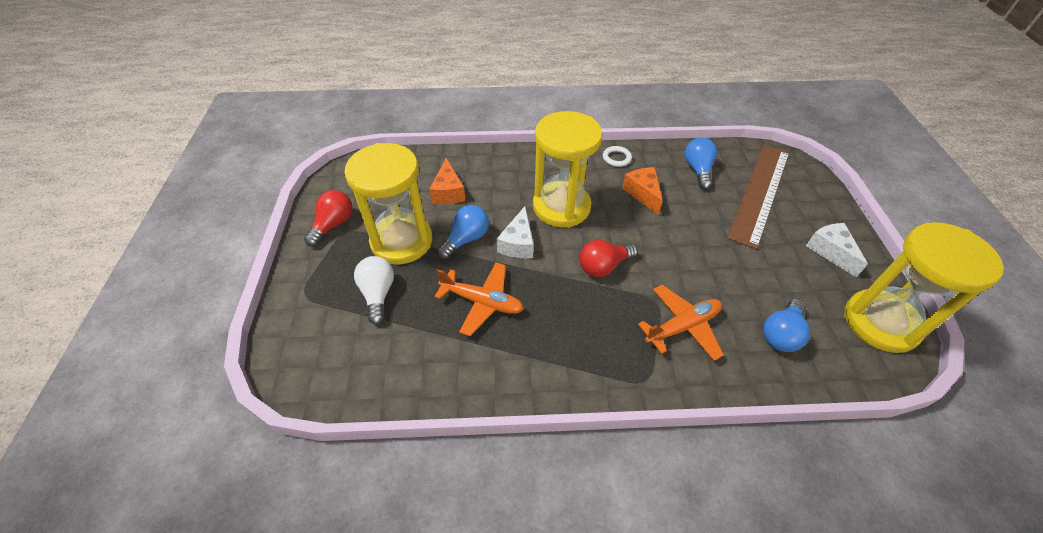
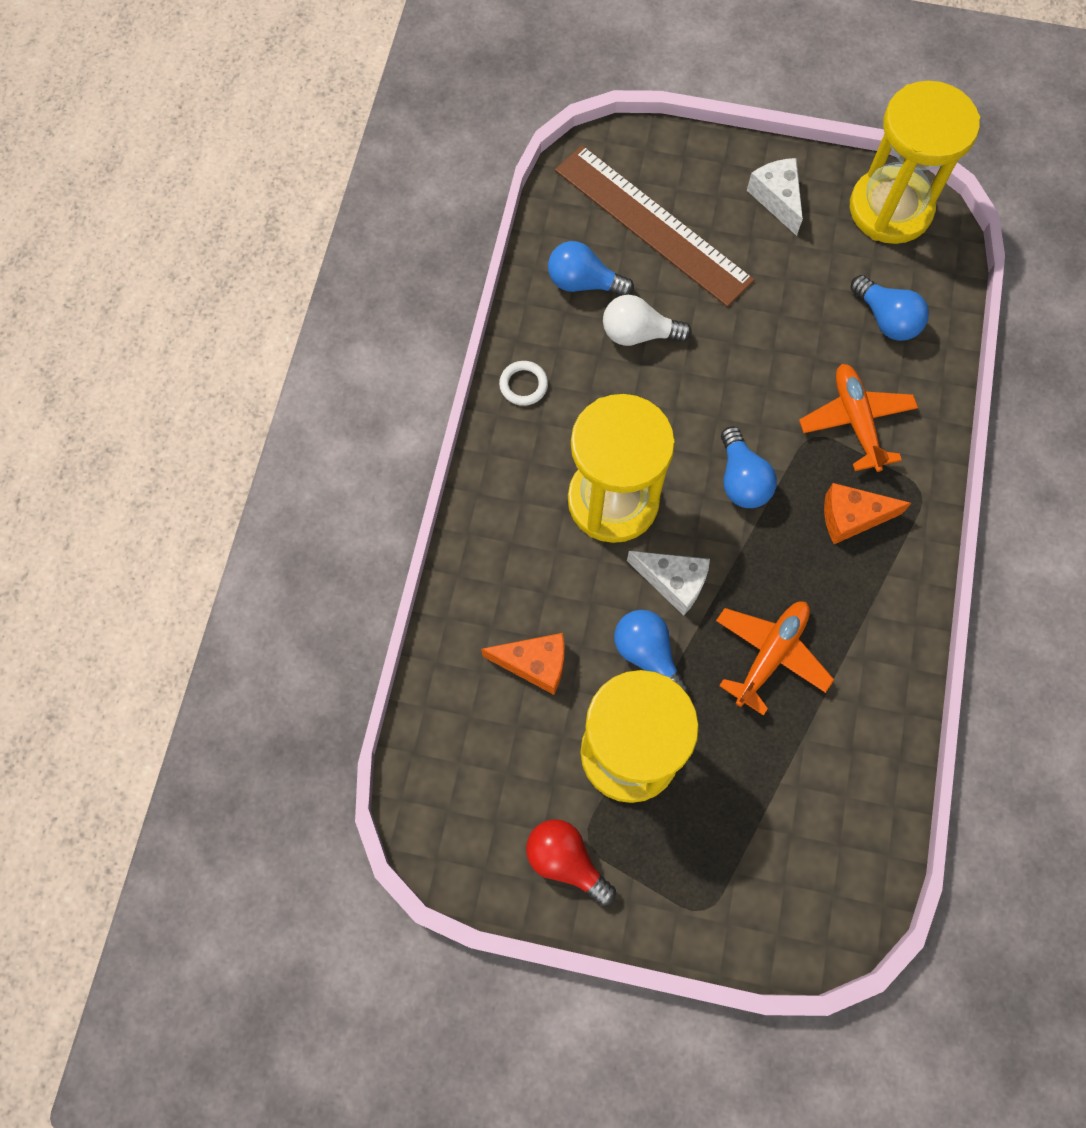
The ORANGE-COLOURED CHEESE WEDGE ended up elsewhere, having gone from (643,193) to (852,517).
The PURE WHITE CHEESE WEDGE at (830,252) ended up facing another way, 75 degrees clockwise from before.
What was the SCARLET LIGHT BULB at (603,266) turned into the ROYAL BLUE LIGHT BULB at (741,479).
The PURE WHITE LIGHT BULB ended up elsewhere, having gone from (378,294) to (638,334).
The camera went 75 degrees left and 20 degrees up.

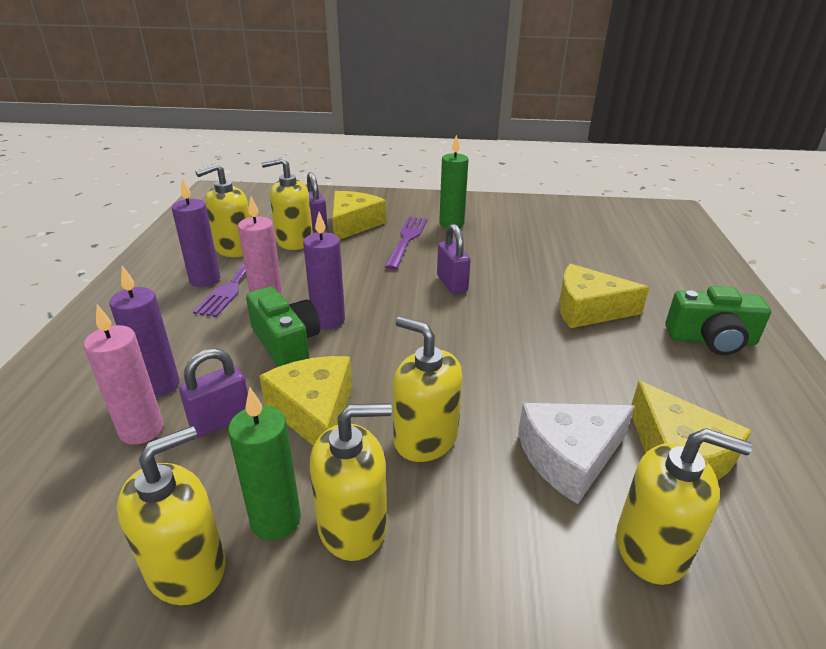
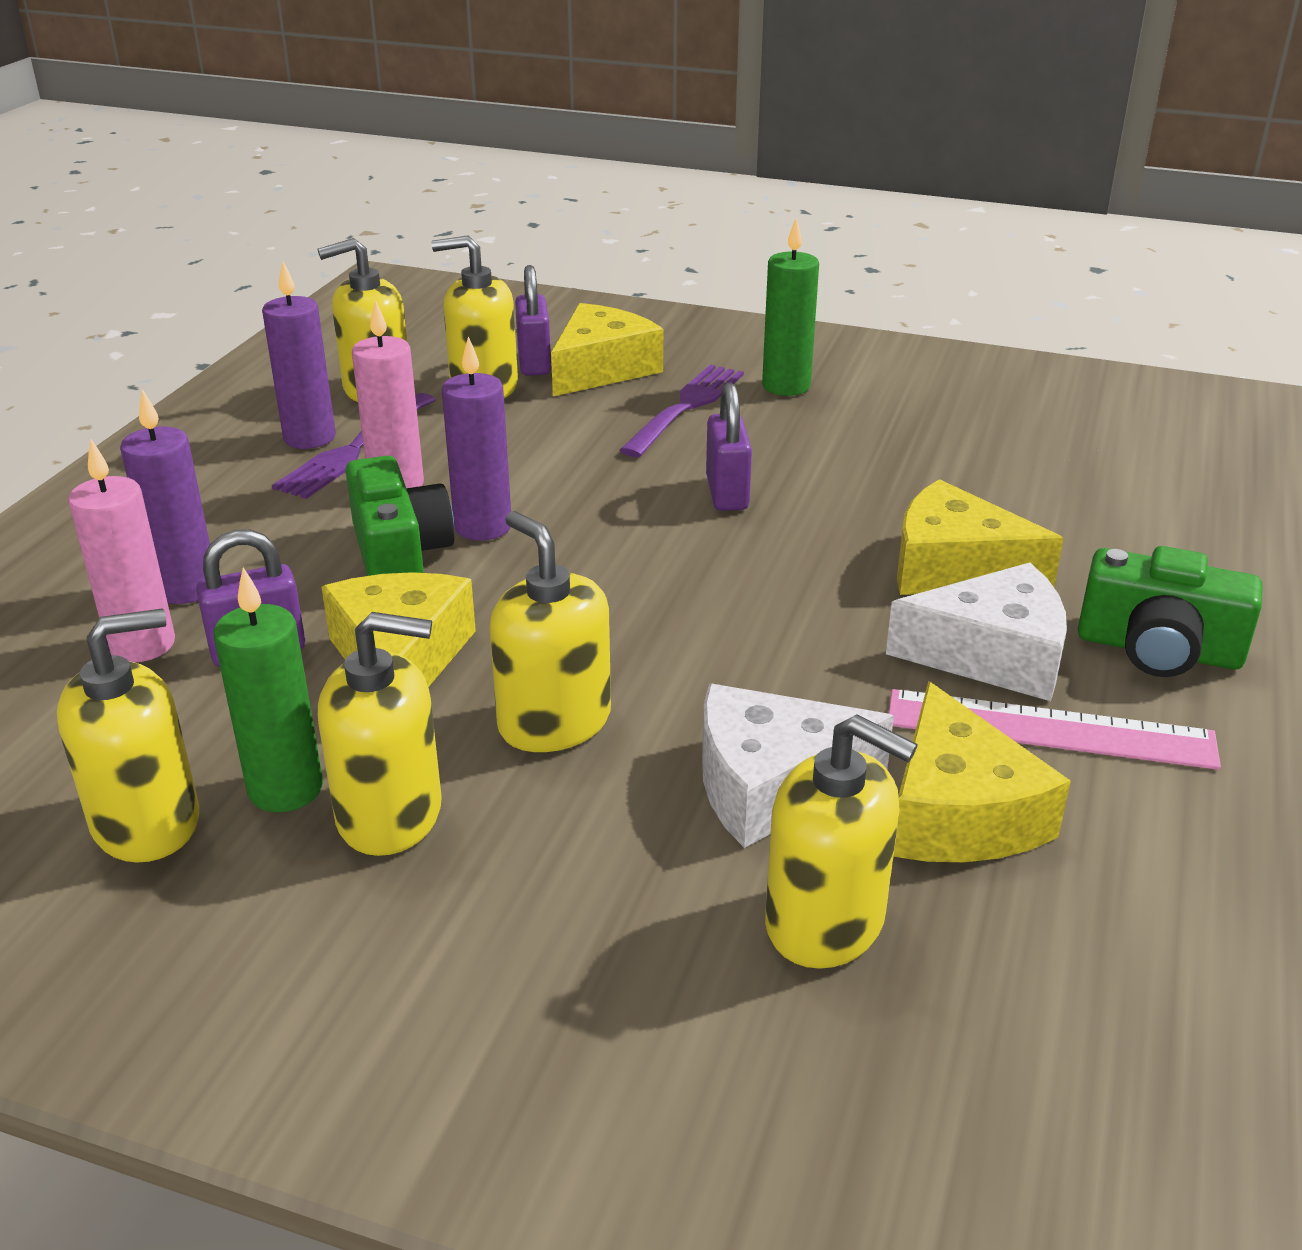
The second view gained the PURE WHITE CHEESE WEDGE at (993,655).
The second view gained the PINK RULER at (1050,730).
The camera went 15 degrees right and 0 degrees up.

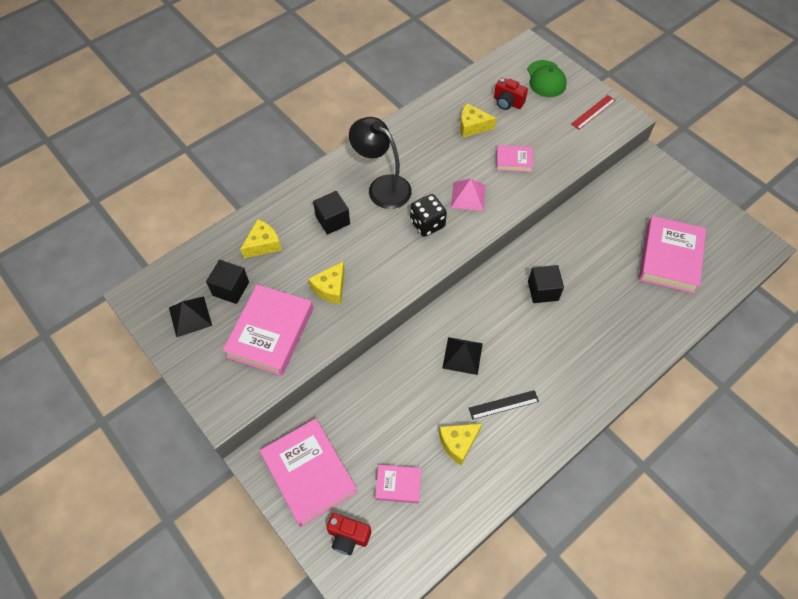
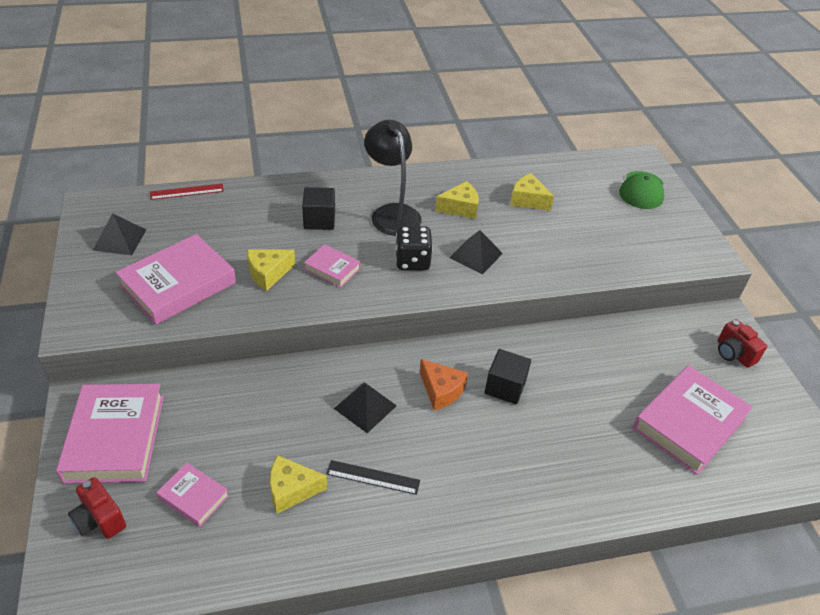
The SCARLET PHOTO CAMERA ended up elsewhere, having gone from (507,102) to (733,353).
The SCARLET RULER ended up elsewhere, having gone from (593,112) to (187,191).
The PINK HARDCOVER ended up elsewhere, having gone from (514,161) to (332,269).
What was the PINK PYRAMID SHAPE at (468,196) turned into the EBONY PYRAMID SHAPE at (475,255).
The BRIGHT YELLOW CHEESE WEDGE ended up elsewhere, having gone from (263,244) to (460,208).
The second view lost the EBONY SOLID CUBE at (231,289).
The second view gained the ORANGE-COLOURED CHEESE WEDGE at (441,391).
The camera went 25 degrees right and 15 degrees down.

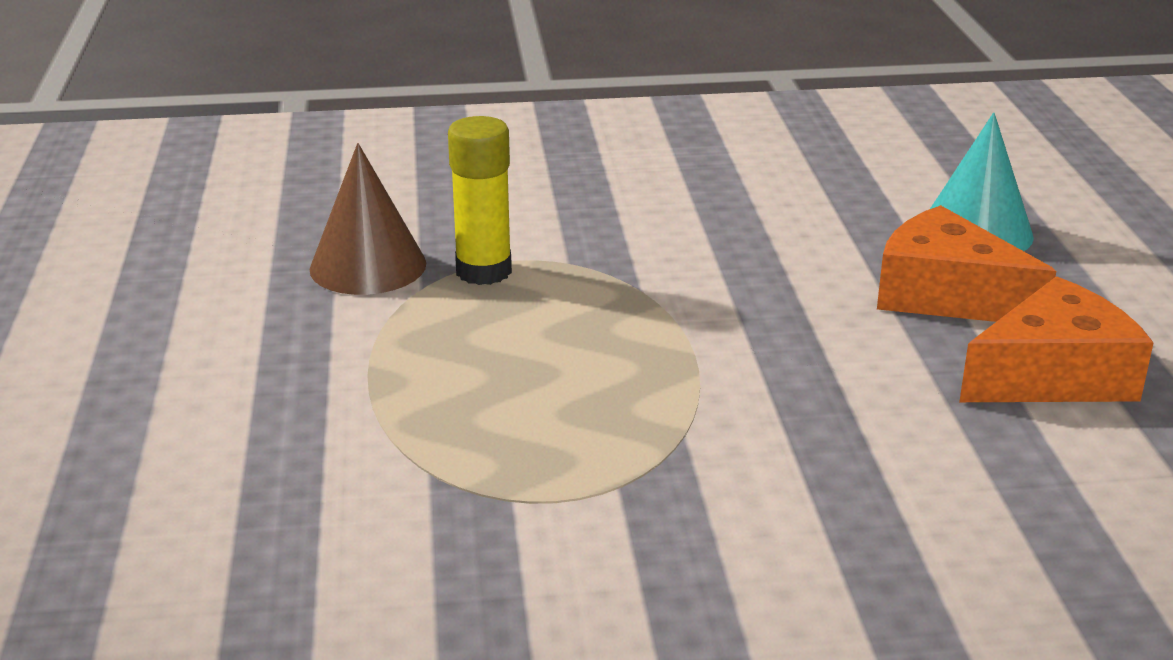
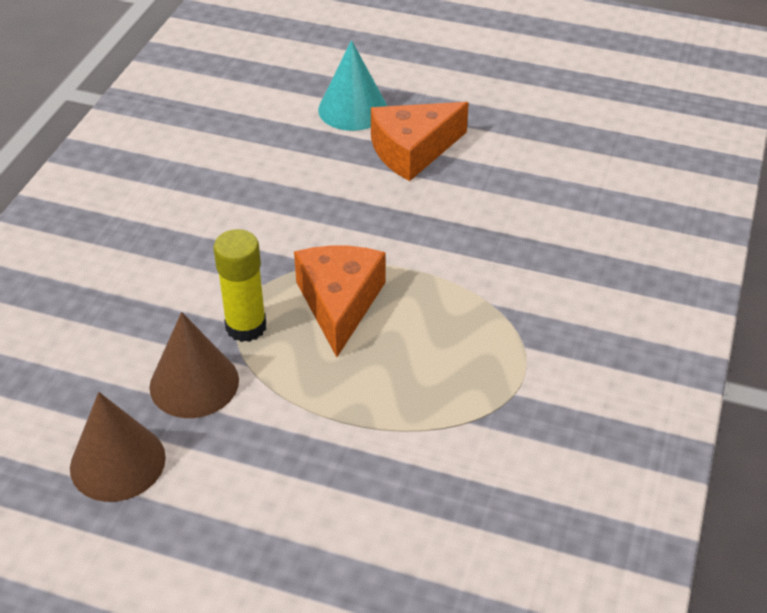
The ORANGE-COLOURED CHEESE WEDGE ended up elsewhere, having gone from (1053,376) to (339,303).
The second view gained the BROWN CONE at (117,462).
The camera went 65 degrees left and 15 degrees up.

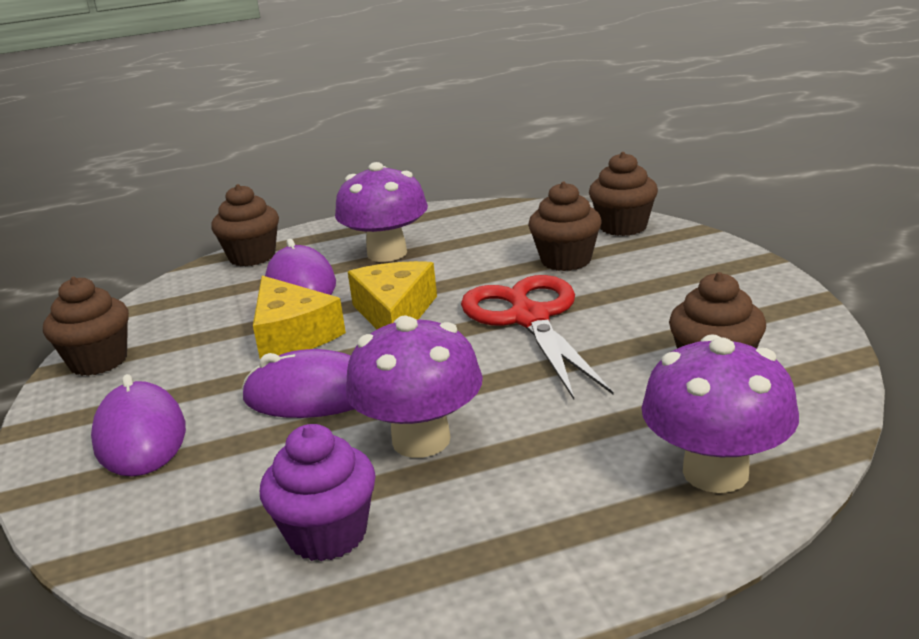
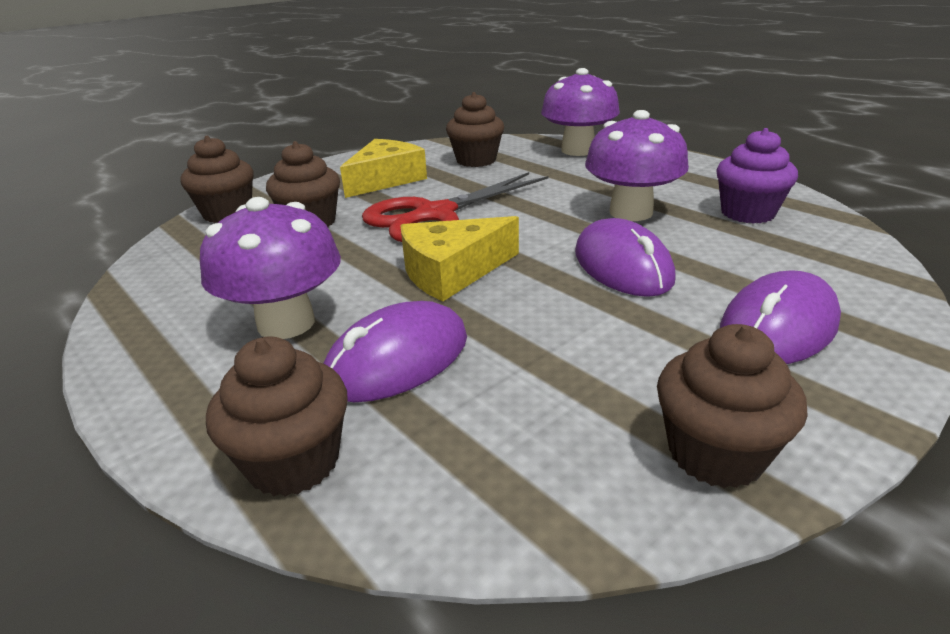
The BRIGHT YELLOW CHEESE WEDGE ended up elsewhere, having gone from (292,335) to (386,179).
The camera went 115 degrees left and 5 degrees up.

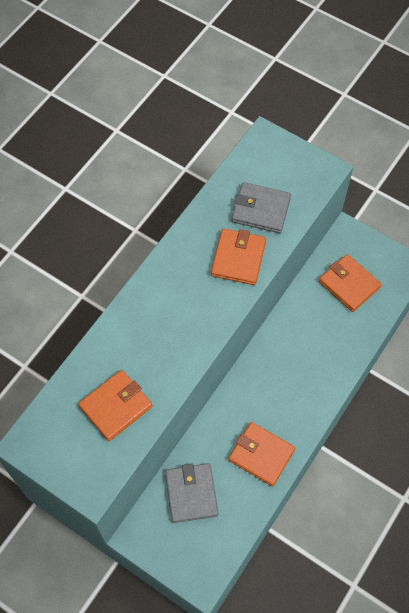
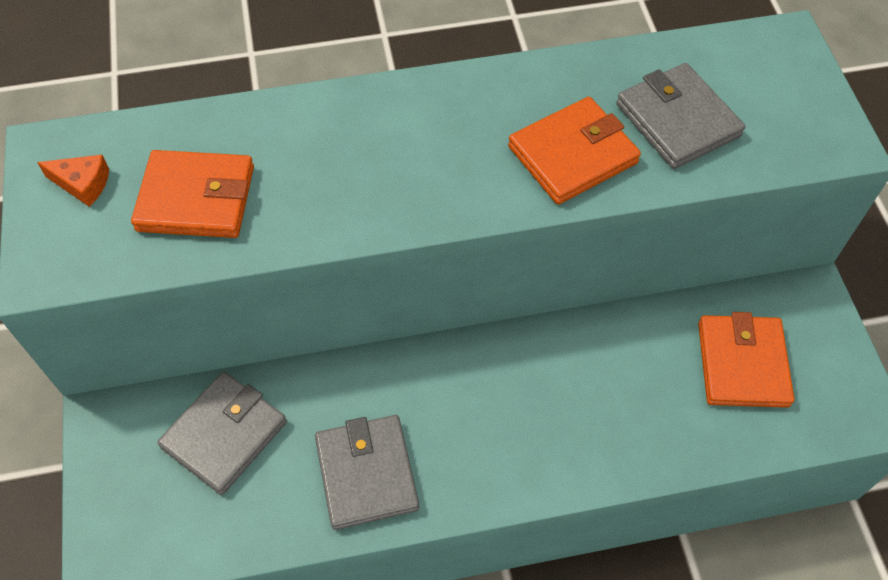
What was the ORANGE-COLOURED CARD WALLET at (261,455) turned into the GRAY CARD WALLET at (366,473).
The second view gained the ORANGE-COLOURED CHEESE WEDGE at (83,184).
The camera went 45 degrees right and 5 degrees down.

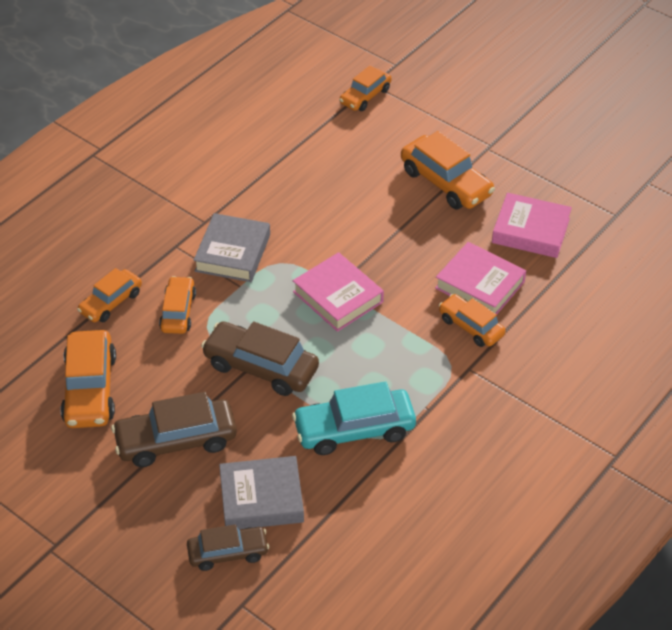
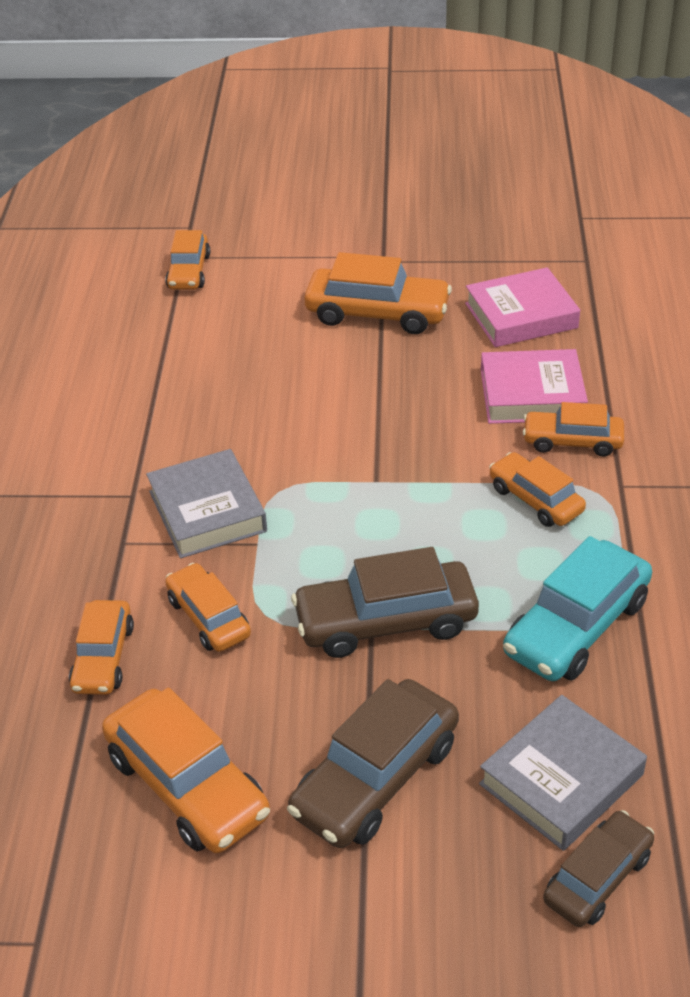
The second view lost the PINK HARDCOVER at (338,297).
The second view gained the ORANGE-COLOURED AUTOMOBILE at (535,499).
The camera went 35 degrees left and 5 degrees down.

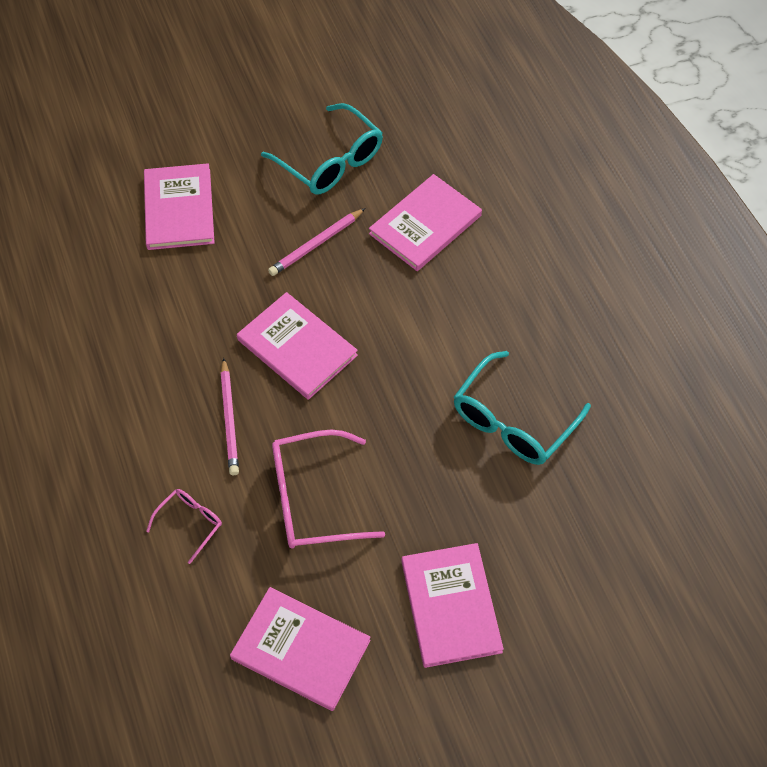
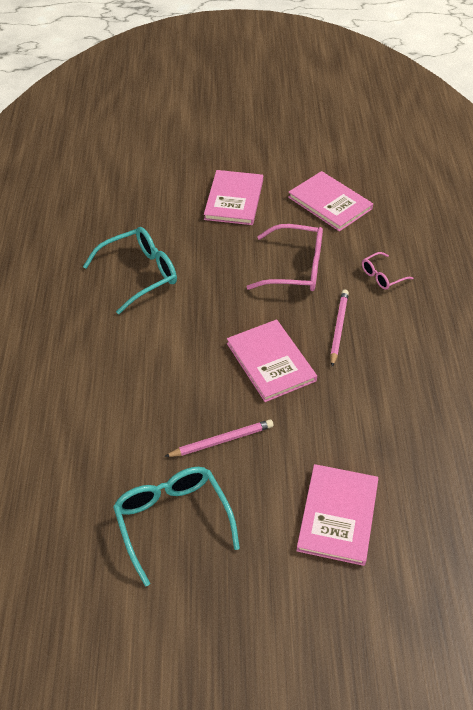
The second view lost the PINK HARDCOVER at (425,225).
The camera went 160 degrees left and 10 degrees down.

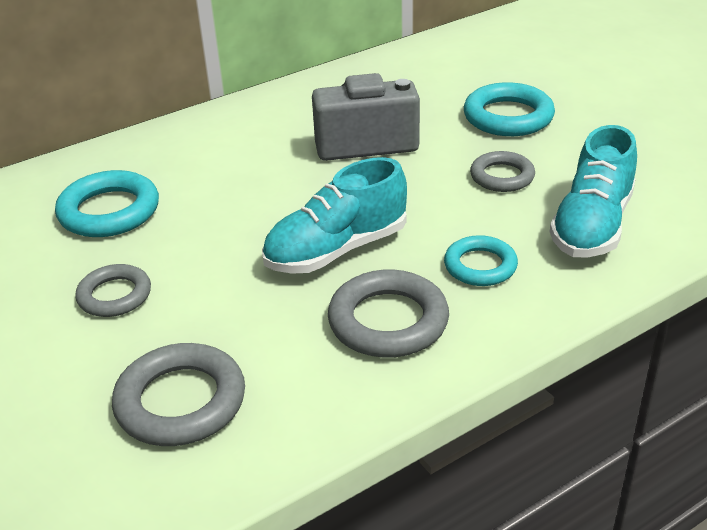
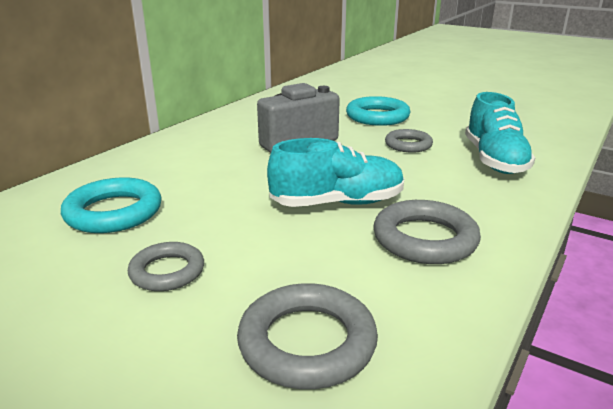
The TURQUOISE SNEAKER at (336,250) ended up facing another way, 135 degrees counterclockwise from before.
The second view lost the TURQUOISE RING at (480,266).
The camera went 25 degrees left and 10 degrees down.

